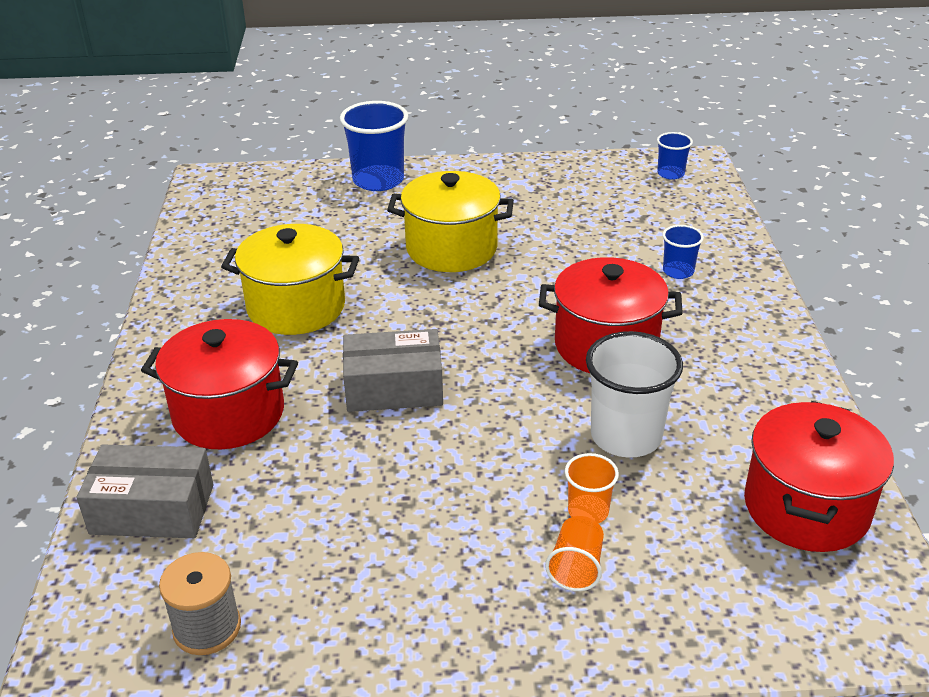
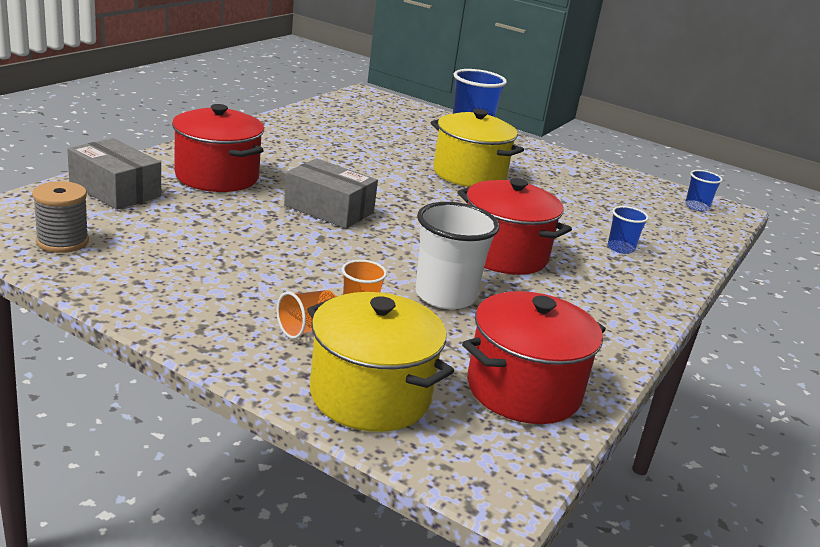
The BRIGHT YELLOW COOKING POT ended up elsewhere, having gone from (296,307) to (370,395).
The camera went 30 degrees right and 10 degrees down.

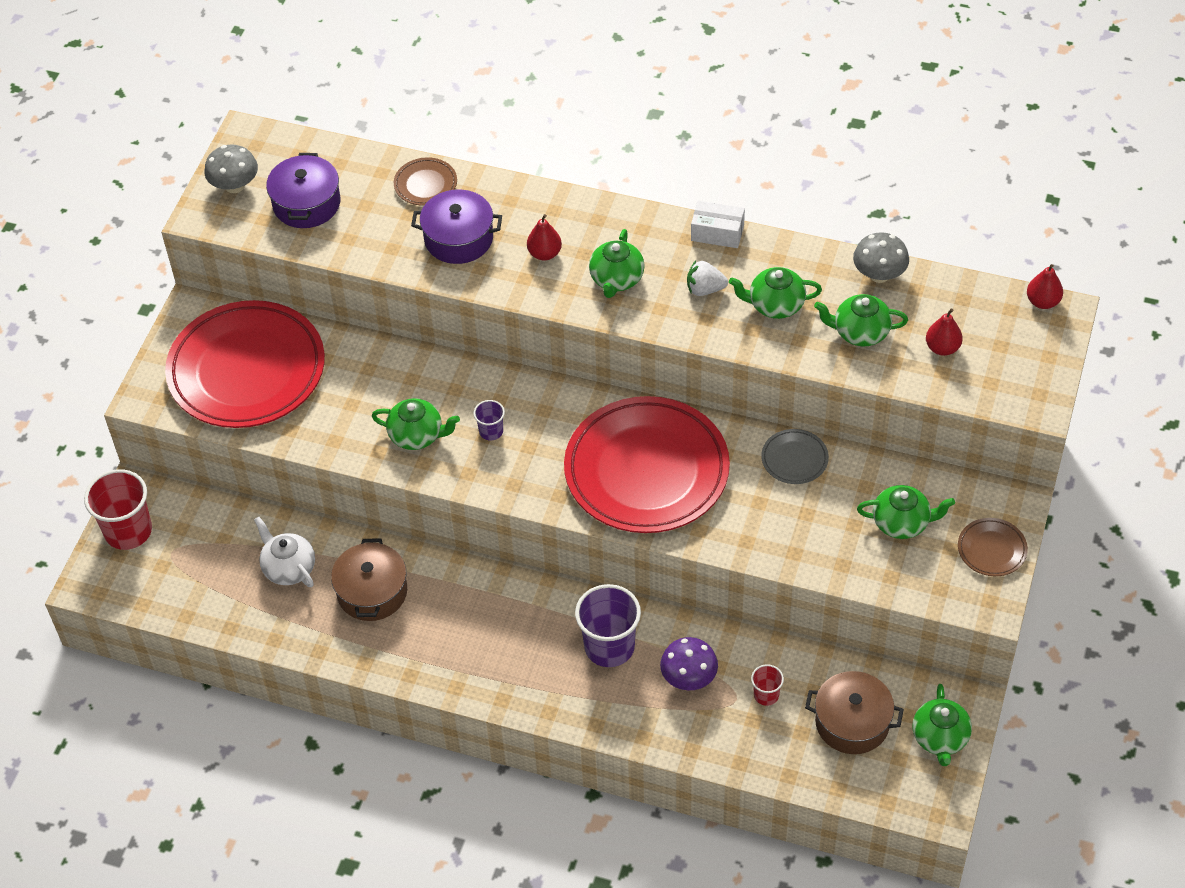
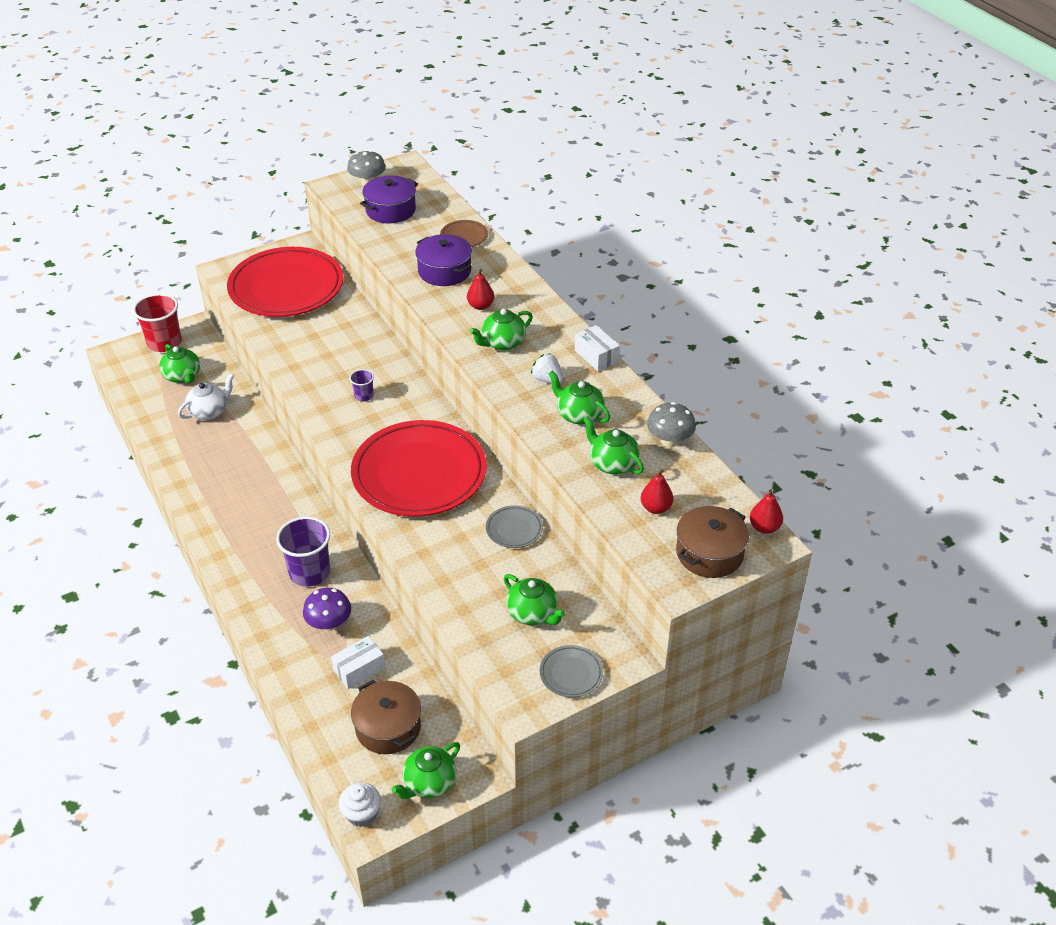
The GREEN TEAPOT ended up elsewhere, having gone from (417,435) to (182,376).
The PURE WHITE TEAPOT at (288,568) ended up facing another way, 45 degrees clockwise from before.
What was the BROWN FLAT DISH at (992,549) turned into the GRAY FLAT DISH at (571,673).
The BROWN COOKING POT ended up elsewhere, having gone from (372,592) to (709,553).
Where the SCARLET CUP stood at (766,695), the PURE WHITE BOX came to stand at (359,669).
The second view gained the PURE WHITE FAIRY CAKE at (361,814).
The camera went 40 degrees right and 10 degrees down.

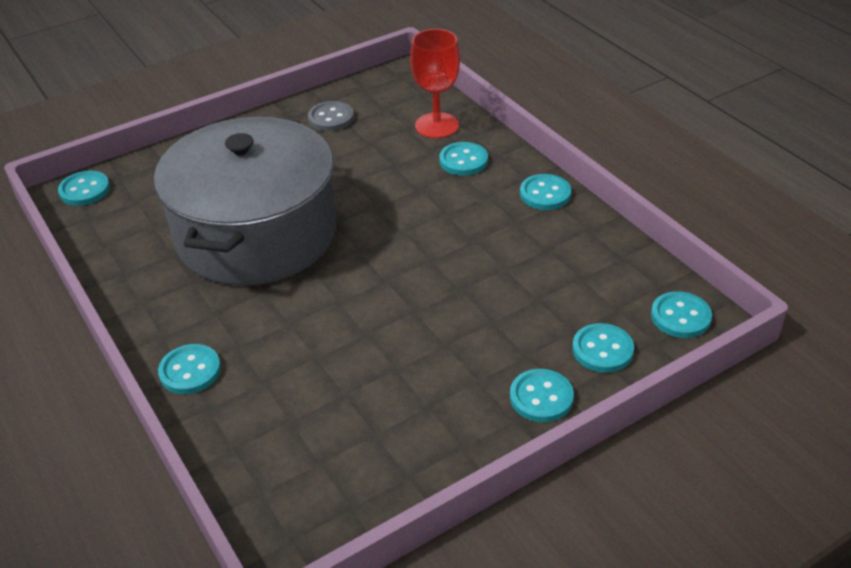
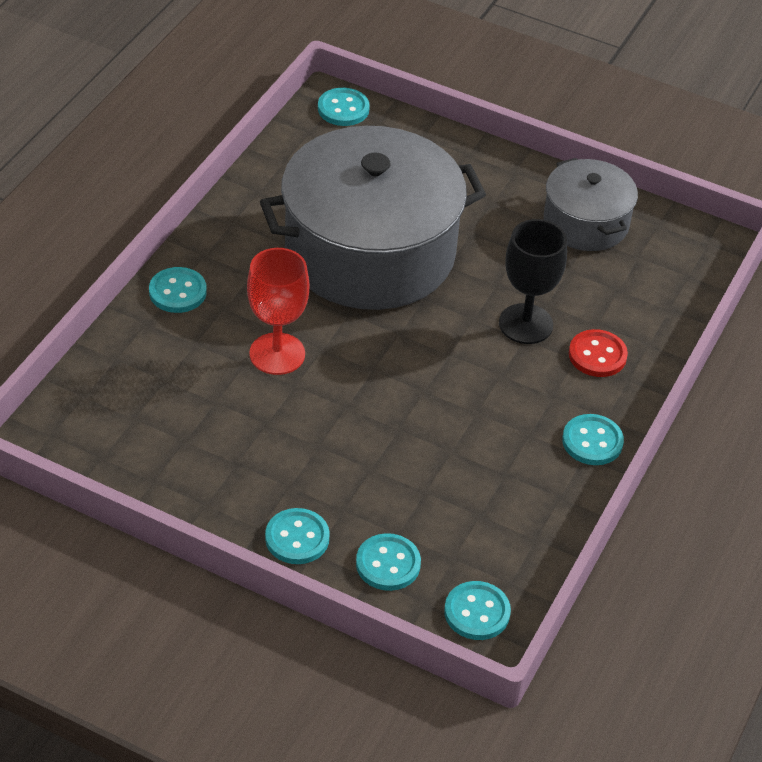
The SCARLET GOBLET ended up elsewhere, having gone from (437,125) to (277,354).
Where the GRAY BUTTON stood at (331,118), the GRAY COOKING POT came to stand at (586,222).
What was the TURQUOISE BUTTON at (463,161) turned into the SCARLET BUTTON at (597,355).
The second view gained the EBONY GOBLET at (525,324).
The camera went 55 degrees right and 5 degrees up.

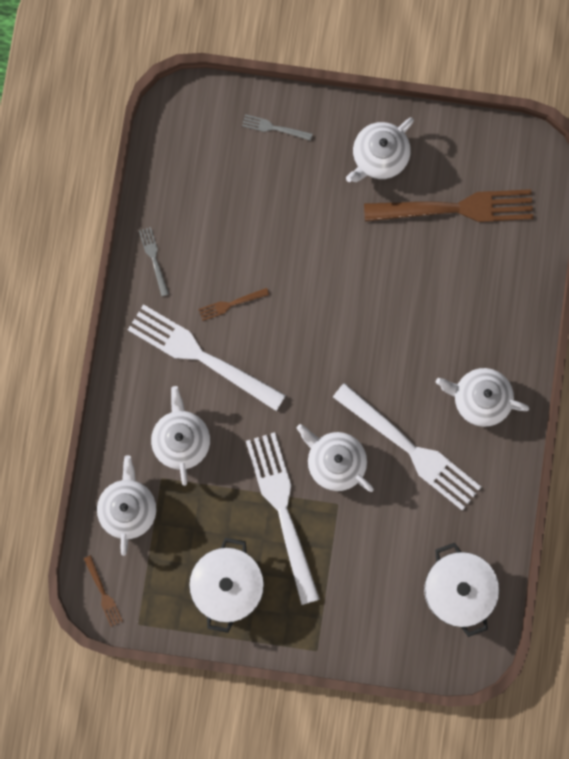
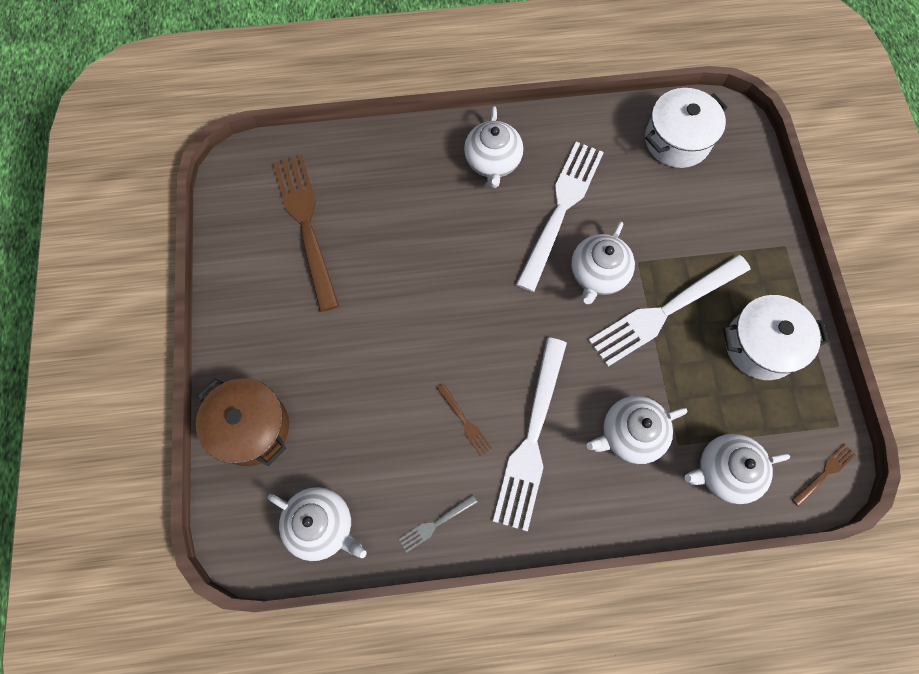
Where the GRAY FORK stood at (274,128), the BROWN COOKING POT came to stand at (251,428).
The PURE WHITE TEAPOT ended up elsewhere, having gone from (379,157) to (322,525).
The camera went 105 degrees left and 10 degrees down.

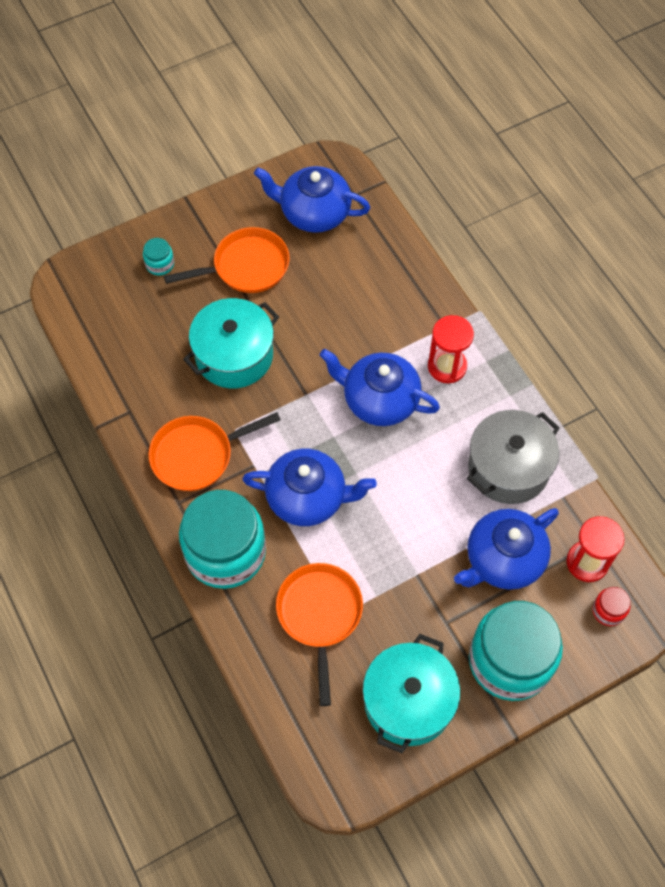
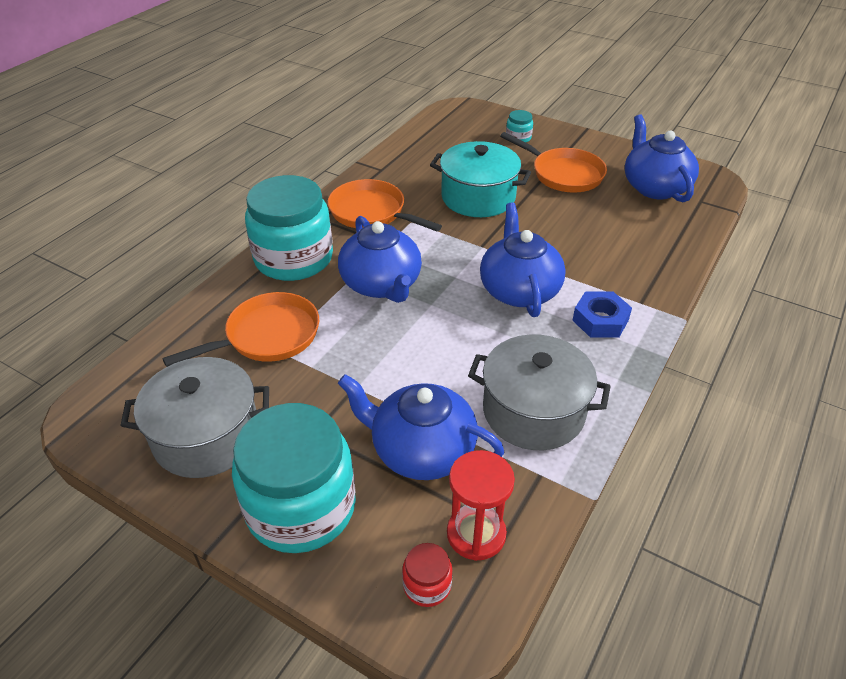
Where the SCARLET SAND TIMER stood at (447,366), the ROYAL BLUE NUT came to stand at (600,320).
What was the TURQUOISE COOKING POT at (408,701) turned into the GRAY COOKING POT at (207,436).
The camera went 60 degrees right and 20 degrees down.

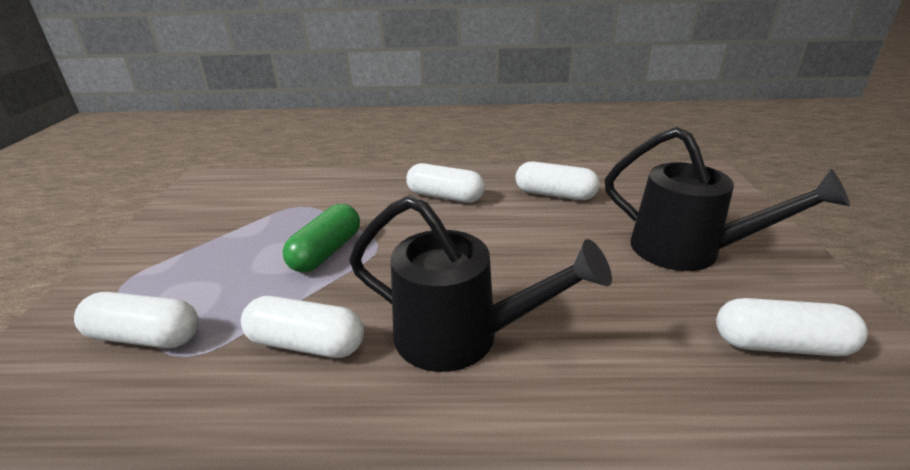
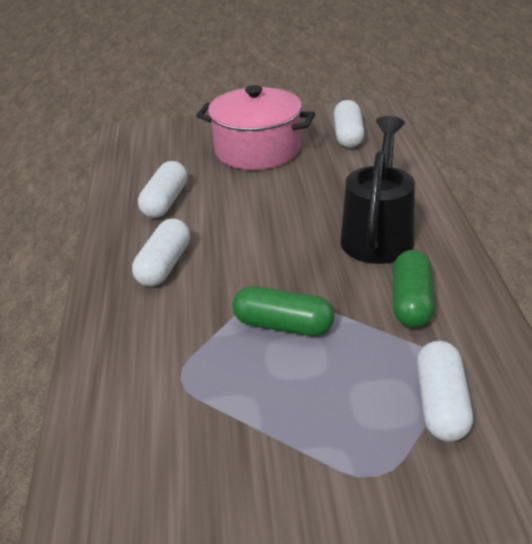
Where the EBONY WATERING POT stood at (688,251), the PINK COOKING POT came to stand at (257,150).
What was the PURE WHITE PILL SHAPE at (306,344) turned into the GREEN PILL SHAPE at (411,302).
The camera went 95 degrees left and 5 degrees up.

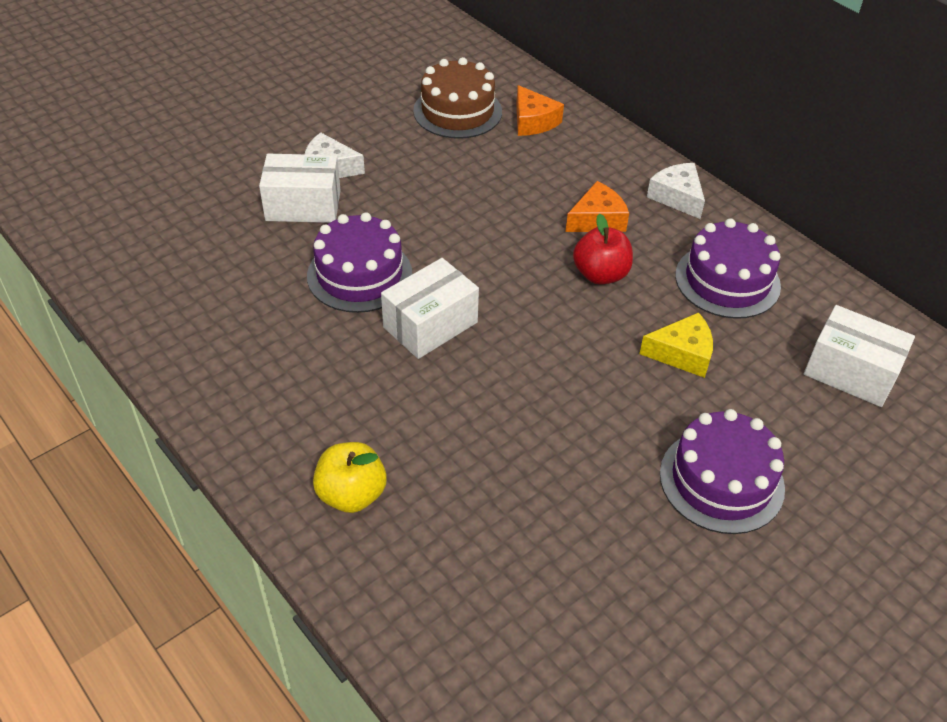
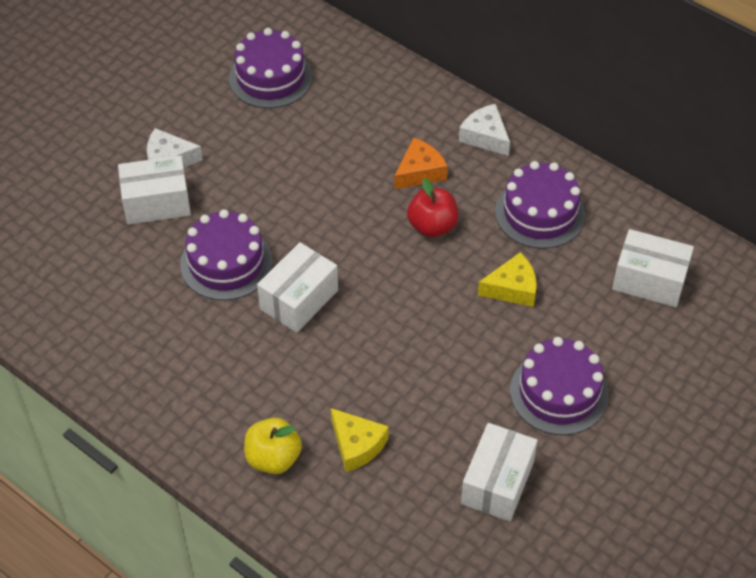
What was the BROWN CAKE at (457,111) turned into the ROYAL PURPLE CAKE at (270,77).
The second view lost the ORANGE-COLOURED CHEESE WEDGE at (533,121).
The second view gained the BRIGHT YELLOW CHEESE WEDGE at (356,445).
The second view gained the PURE WHITE BOX at (497,483).
The camera went 10 degrees left and 5 degrees up.

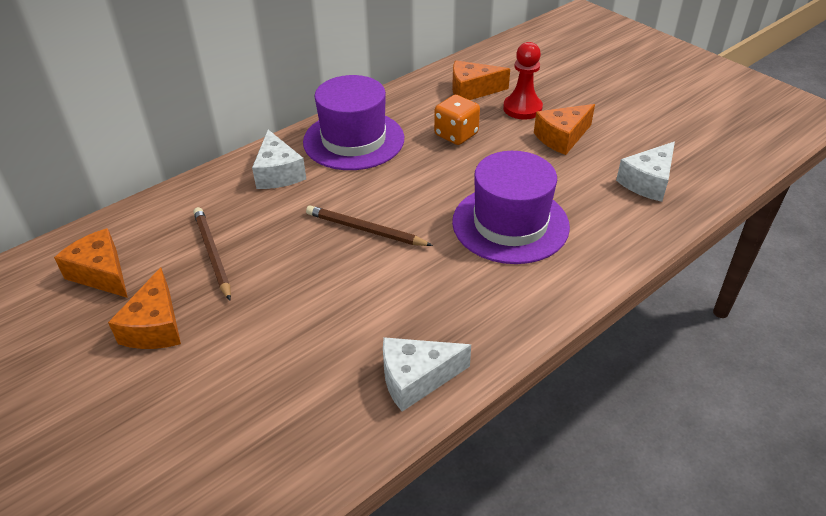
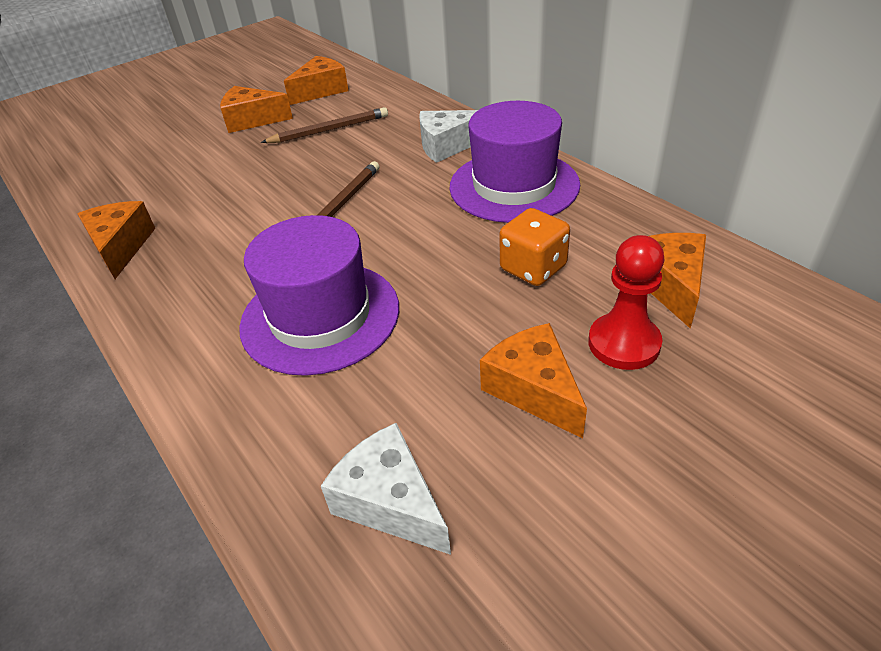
What was the PURE WHITE CHEESE WEDGE at (416,379) turned into the ORANGE-COLOURED CHEESE WEDGE at (121,247).
The camera went 95 degrees right and 0 degrees up.

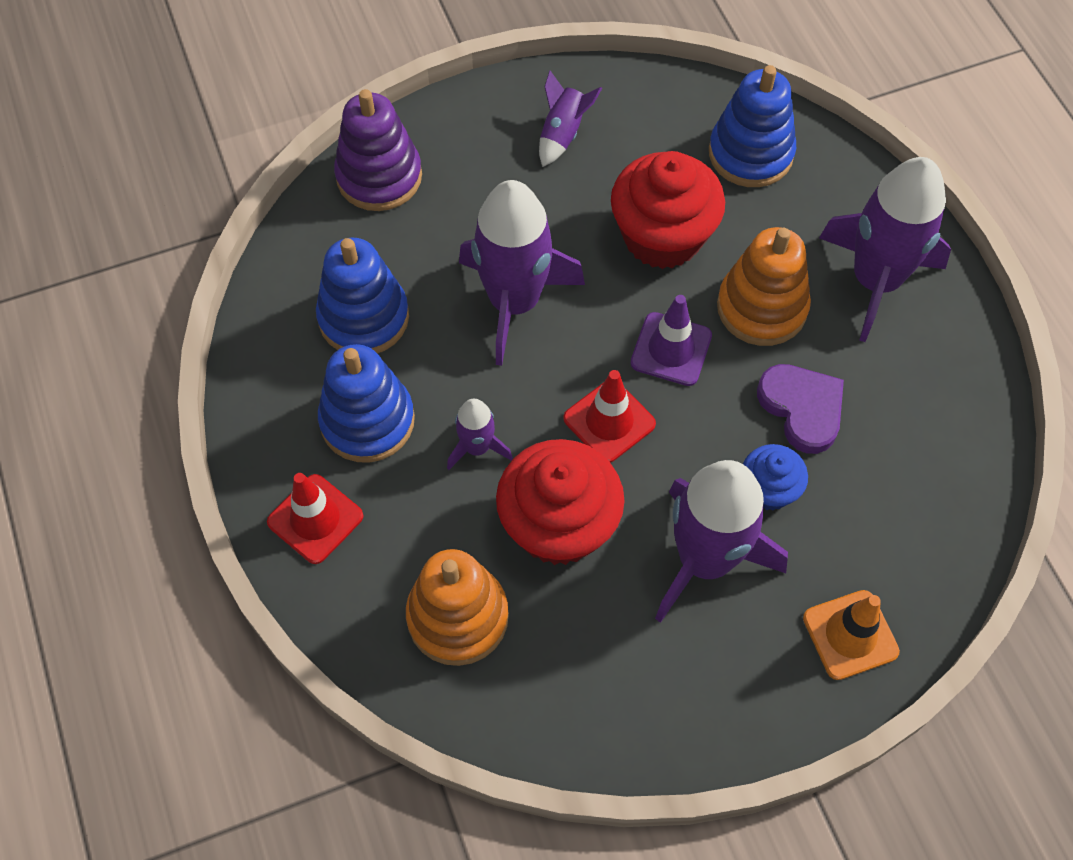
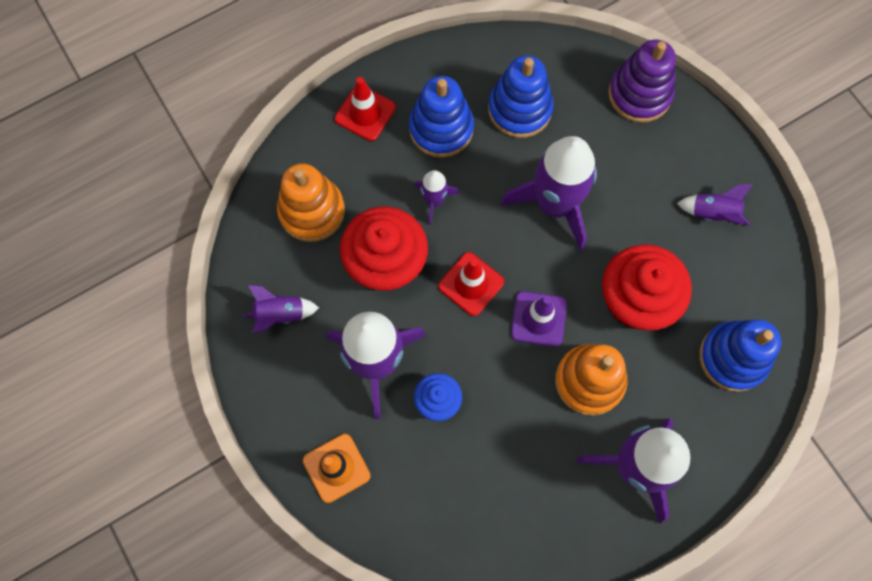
The second view lost the ROYAL PURPLE HEART SHAPE at (802,408).
The second view gained the ROYAL PURPLE TOY ROCKET at (281,314).
The camera went 80 degrees right and 10 degrees up.

